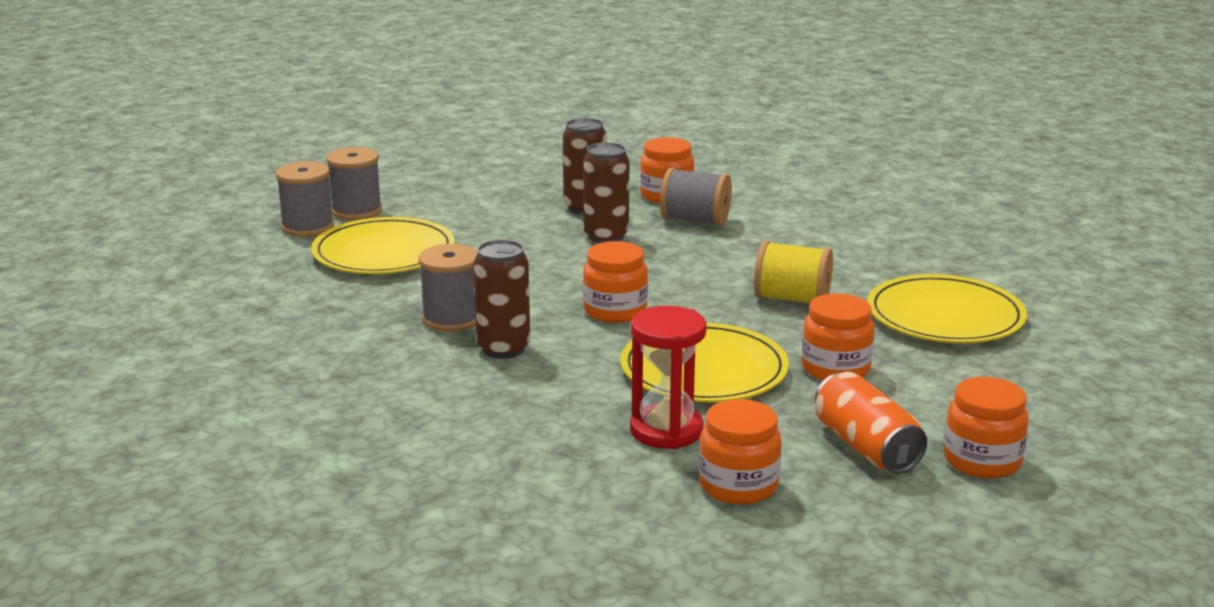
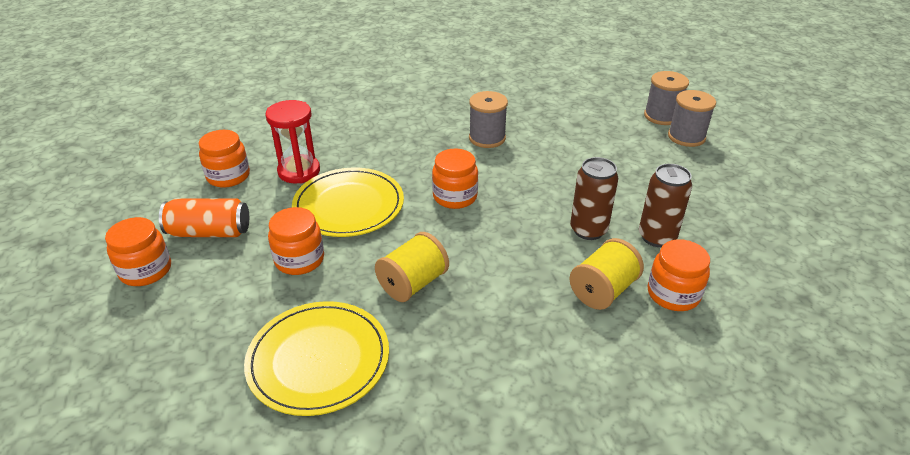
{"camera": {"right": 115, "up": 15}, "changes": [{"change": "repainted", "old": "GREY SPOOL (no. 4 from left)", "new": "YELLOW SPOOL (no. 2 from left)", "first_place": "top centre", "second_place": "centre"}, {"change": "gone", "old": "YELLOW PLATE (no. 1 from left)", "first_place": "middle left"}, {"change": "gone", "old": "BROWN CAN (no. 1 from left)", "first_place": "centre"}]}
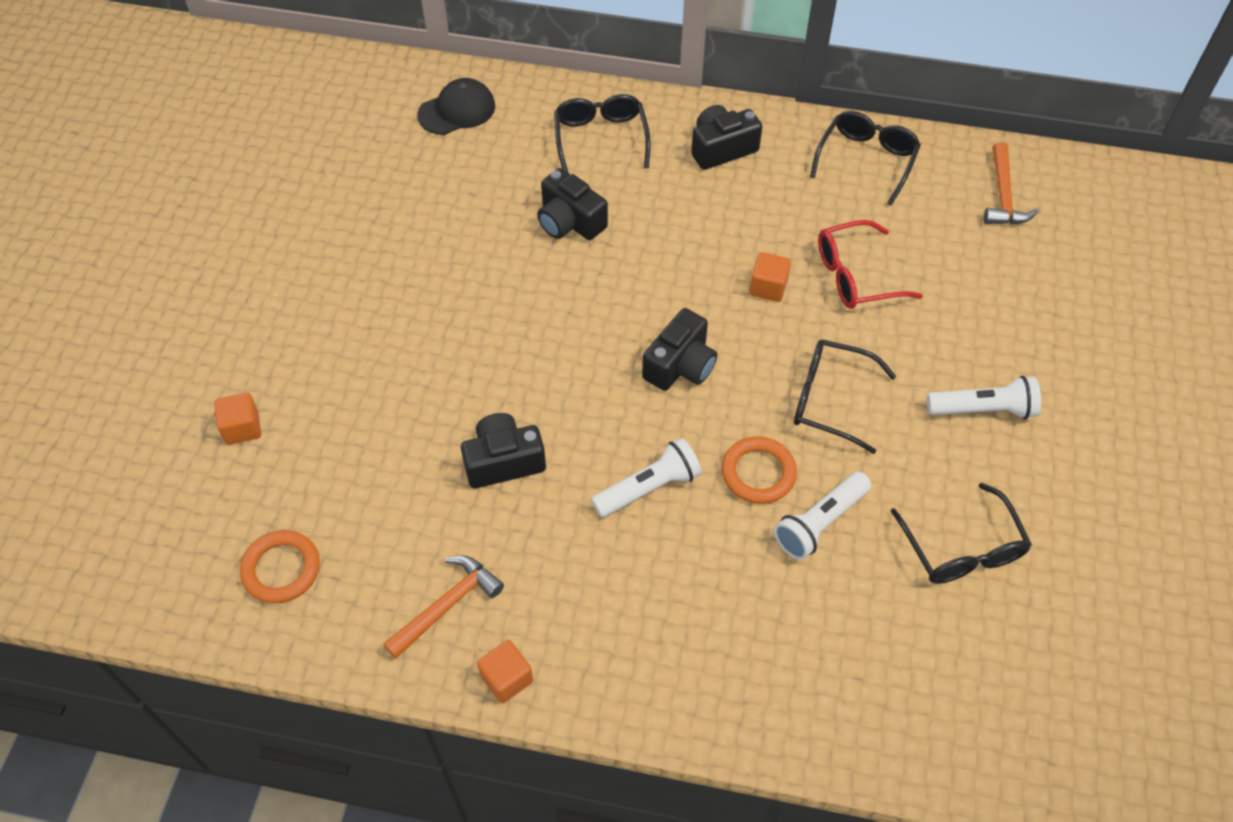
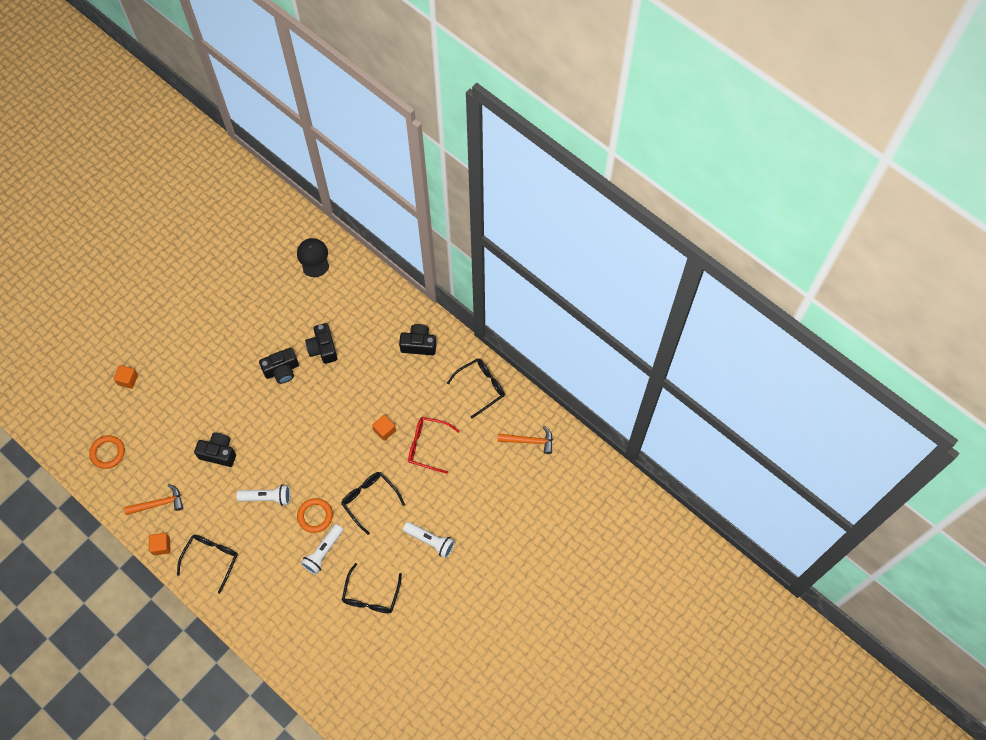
{"camera": {"right": 30, "up": 10}, "changes": [{"change": "shifted", "old": "BLACK GLASSES (no. 1 from left)", "first_place": "top centre", "second_place": "bottom left"}, {"change": "shifted", "old": "BLACK CAMERA (no. 3 from left in the first image)", "new": "BLACK CAMERA (no. 2 from left)", "first_place": "centre", "second_place": "middle left"}, {"change": "rotated", "old": "BLACK CAP", "first_place": "top centre", "second_place": "middle left", "degrees": -105}, {"change": "rotated", "old": "WHITE FLASHLIGHT (no. 2 from left)", "first_place": "middle right", "second_place": "bottom left", "degrees": -45}, {"change": "rotated", "old": "ORANGE HAMMER (no. 2 from left)", "first_place": "top right", "second_place": "centre", "degrees": -120}]}
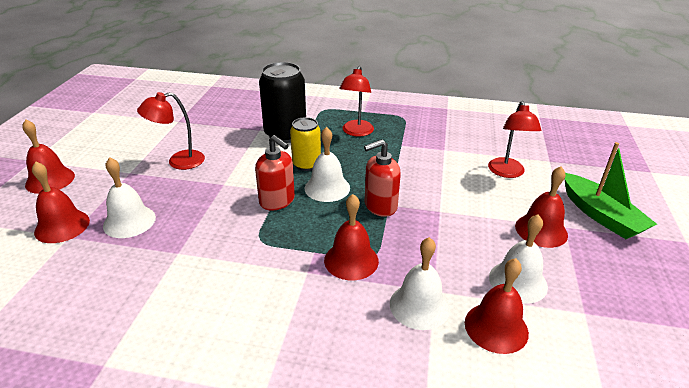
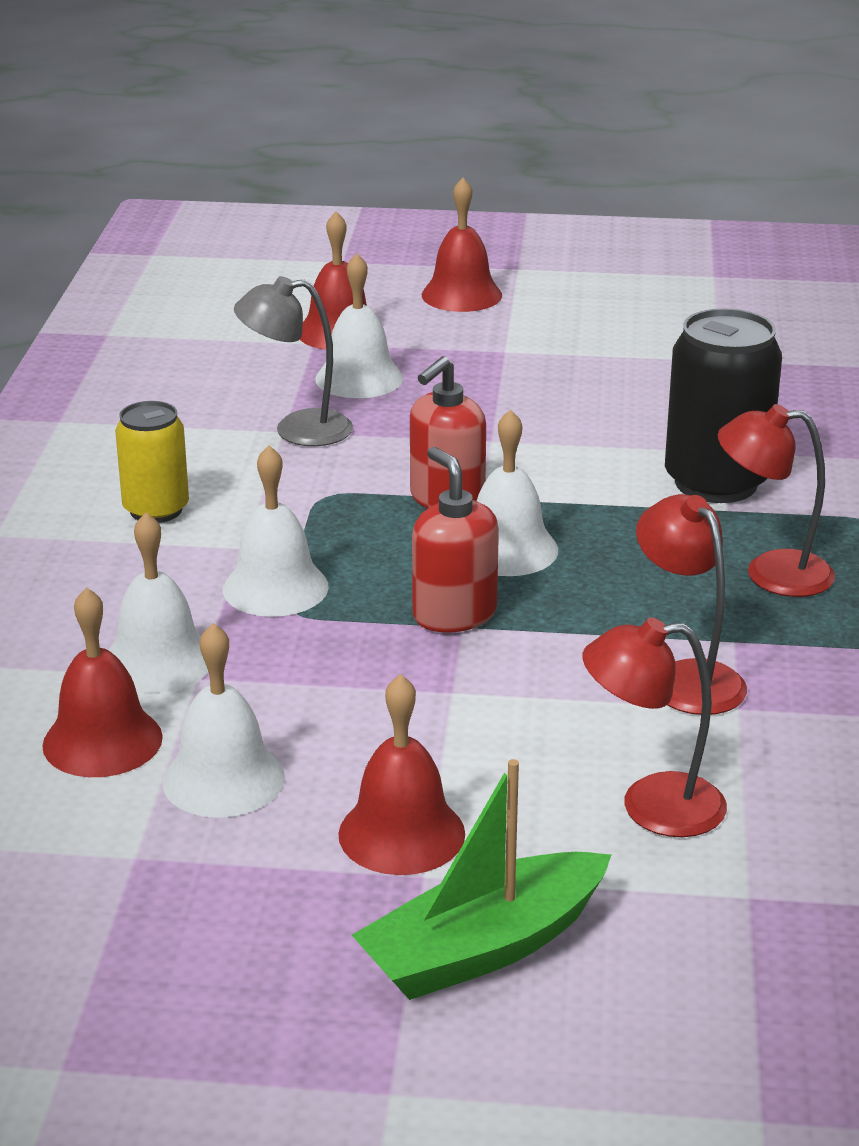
{"camera": {"right": 85, "up": -5}, "changes": [{"change": "shifted", "old": "YELLOW CAN", "first_place": "centre", "second_place": "middle left"}, {"change": "repainted", "old": "RED BELL (no. 3 from left)", "new": "WHITE BELL (no. 3 from left)", "first_place": "centre", "second_place": "middle left"}, {"change": "new", "new": "GREY LAMP", "second_place": "top centre"}, {"change": "shifted", "old": "RED LAMP (no. 1 from left in the first image)", "new": "RED LAMP (no. 2 from left)", "first_place": "middle left", "second_place": "middle right"}]}
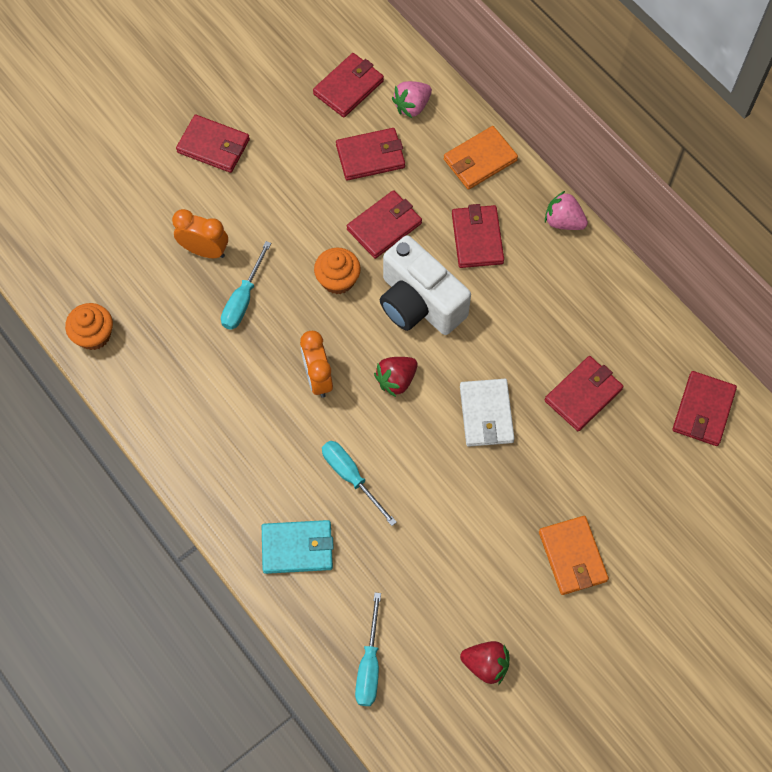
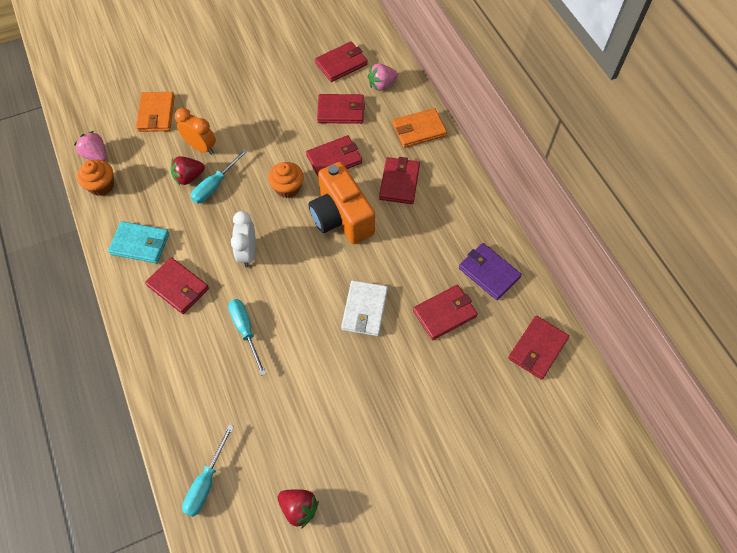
{"camera": {"right": 15, "up": -5}, "changes": [{"change": "shifted", "old": "PINK STRAWBERRY (no. 2 from left in the first image)", "new": "PINK STRAWBERRY (no. 1 from left)", "first_place": "top right", "second_place": "top left"}, {"change": "shifted", "old": "TURQUOISE WALLET", "first_place": "bottom centre", "second_place": "middle left"}, {"change": "shifted", "old": "ORANGE WALLET (no. 2 from left in the first image)", "new": "ORANGE WALLET (no. 1 from left)", "first_place": "bottom right", "second_place": "top left"}, {"change": "shifted", "old": "RED WALLET (no. 1 from left)", "first_place": "top left", "second_place": "middle left"}, {"change": "shifted", "old": "RED STRAWBERRY (no. 1 from left)", "first_place": "centre", "second_place": "top left"}, {"change": "repainted", "old": "ORANGE CLOCK (no. 2 from left)", "new": "WHITE CLOCK", "first_place": "centre", "second_place": "middle left"}, {"change": "repainted", "old": "WHITE CAMERA", "new": "ORANGE CAMERA", "first_place": "centre", "second_place": "centre"}, {"change": "new", "new": "PURPLE WALLET", "second_place": "centre"}]}
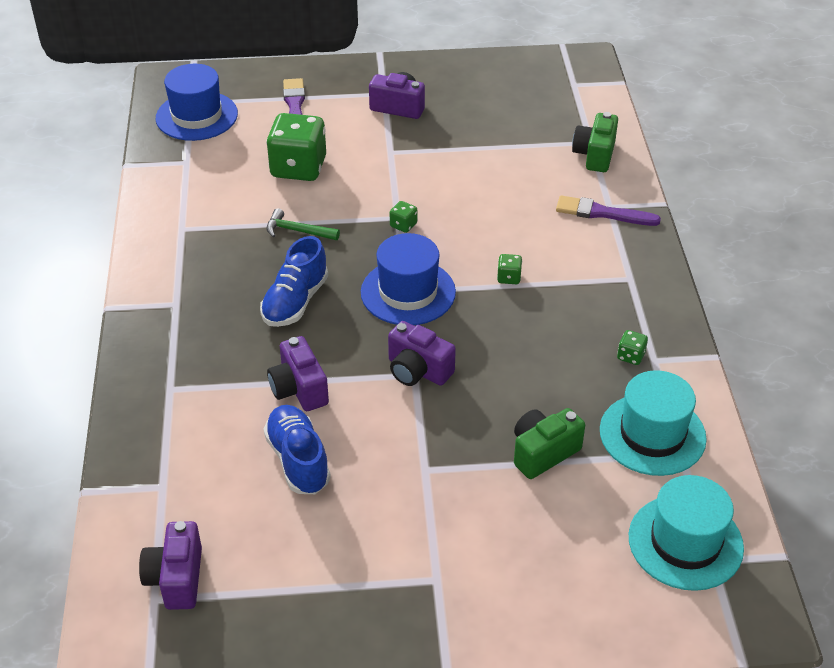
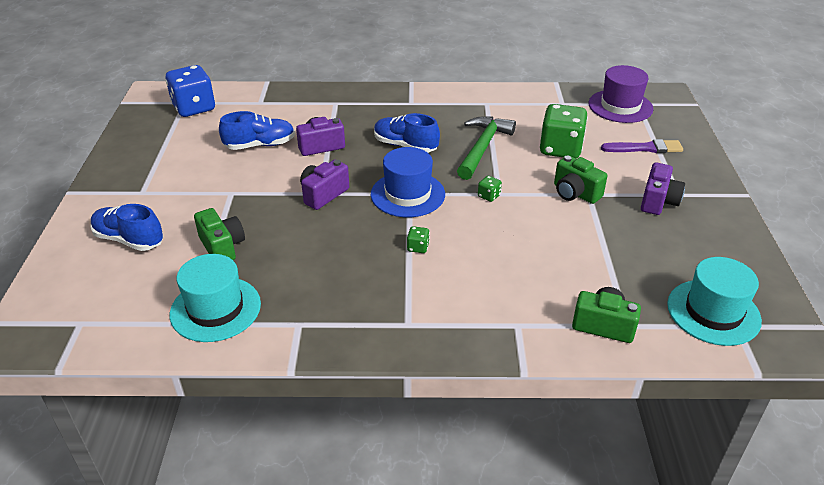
{"camera": {"right": 95, "up": -5}, "changes": [{"change": "new", "new": "BLUE SHOE (no. 1 from left)", "second_place": "middle left"}, {"change": "swapped", "old": "PURPLE CAMERA (no. 1 from left)", "new": "BLUE DICE", "first_place": "bottom left", "second_place": "top left"}, {"change": "scaled", "old": "GREEN HAMMER", "first_place": "centre", "second_place": "top centre", "factor": 1.81}, {"change": "new", "new": "GREEN CAMERA (no. 2 from left)", "second_place": "middle right"}, {"change": "repainted", "old": "BLUE HAT (no. 1 from left)", "new": "PURPLE HAT", "first_place": "top left", "second_place": "top right"}, {"change": "shifted", "old": "TURQUOISE HAT (no. 2 from left)", "first_place": "bottom right", "second_place": "middle right"}, {"change": "gone", "old": "PURPLE BRUSH (no. 2 from left)", "first_place": "top right"}, {"change": "gone", "old": "GREEN DICE (no. 4 from left)", "first_place": "middle right"}]}
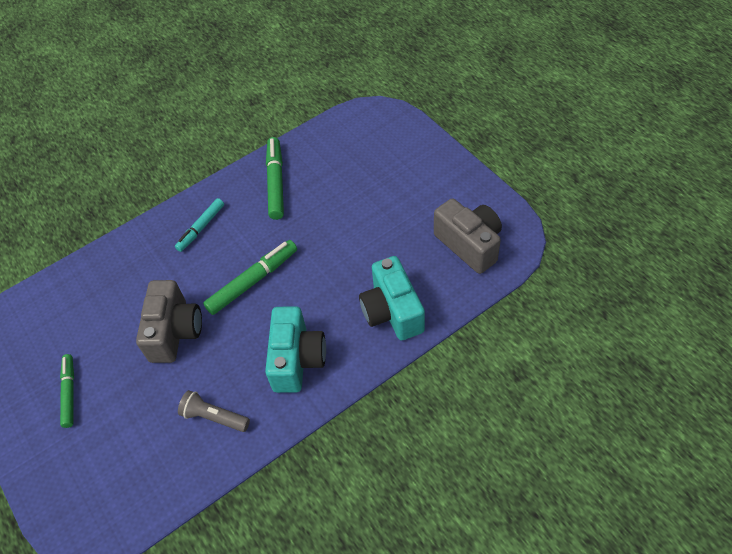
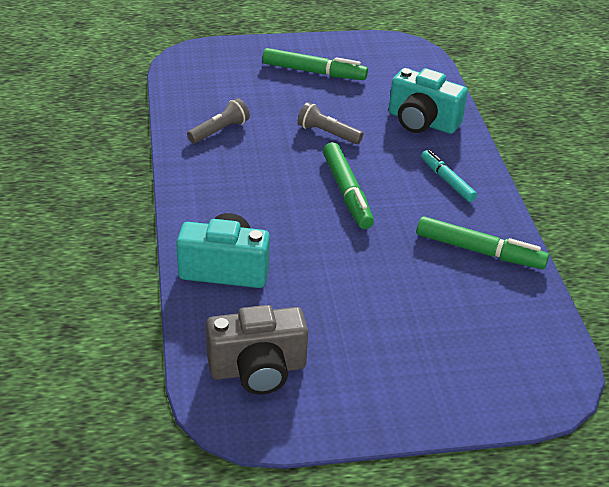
{"camera": {"right": 110, "up": -15}, "changes": [{"change": "scaled", "old": "GREEN MARKER (no. 1 from left)", "first_place": "bottom left", "second_place": "top centre", "factor": 1.5}, {"change": "swapped", "old": "GREY CAMERA (no. 1 from left)", "new": "GREY FLASHLIGHT (no. 2 from left)", "first_place": "middle left", "second_place": "top centre"}, {"change": "shifted", "old": "TURQUOISE CAMERA (no. 1 from left in the first image)", "new": "TURQUOISE CAMERA (no. 2 from left)", "first_place": "centre", "second_place": "top right"}]}
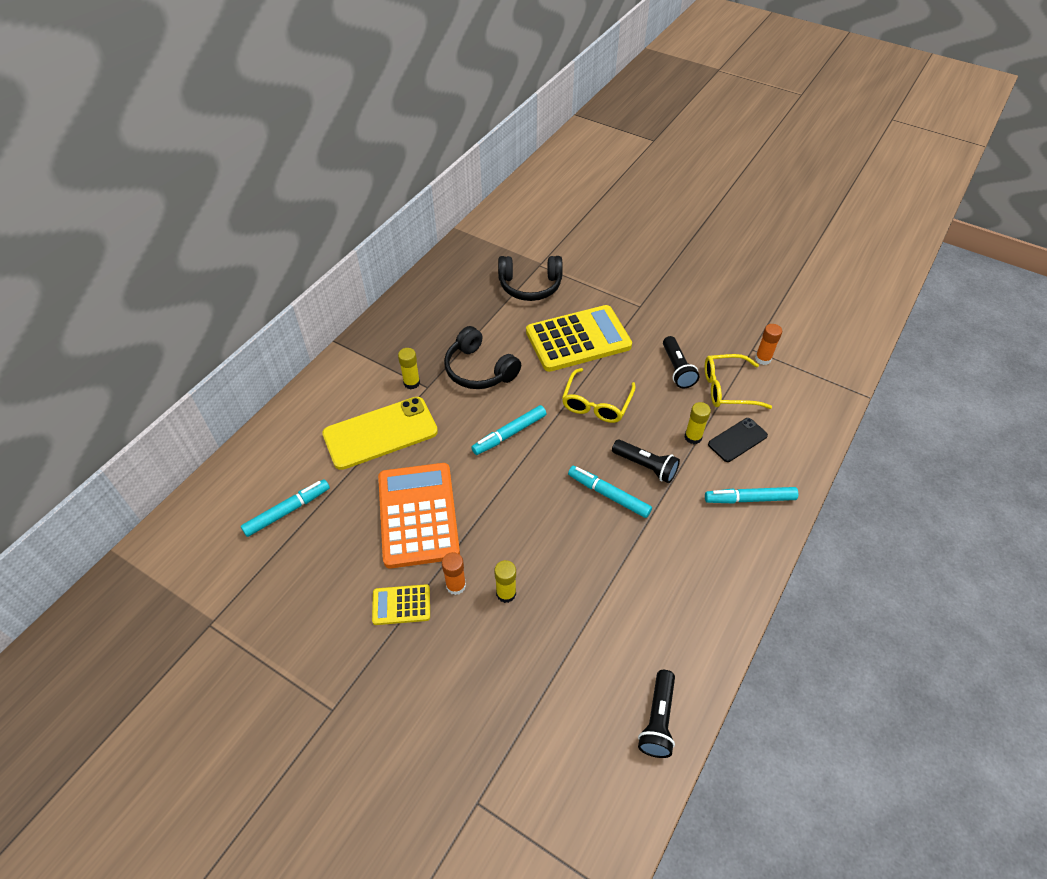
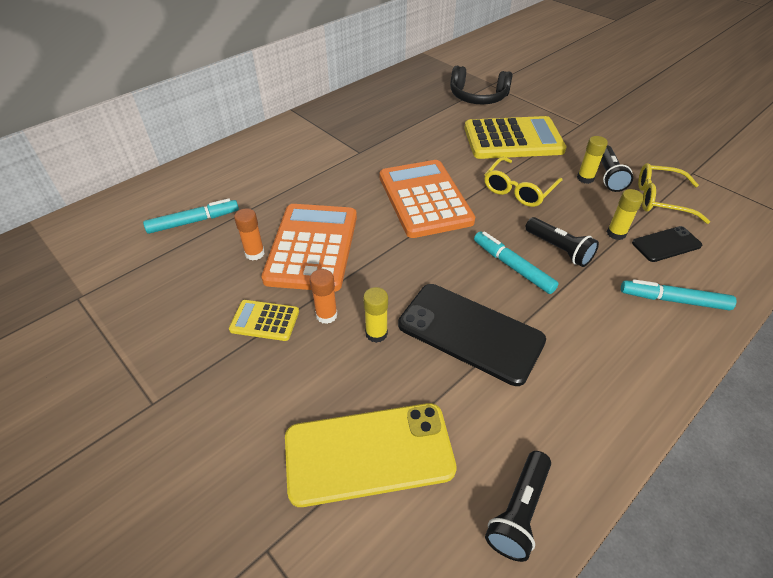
{"camera": {"right": 15, "up": -5}, "changes": [{"change": "shifted", "old": "ORANGE GLUE STICK (no. 2 from left in the first image)", "new": "ORANGE GLUE STICK (no. 1 from left)", "first_place": "middle right", "second_place": "middle left"}, {"change": "shifted", "old": "YELLOW PHONE", "first_place": "centre", "second_place": "bottom centre"}, {"change": "swapped", "old": "TURQUOISE MARKER (no. 2 from left)", "new": "ORANGE CALCULATOR (no. 2 from left)", "first_place": "centre", "second_place": "centre"}, {"change": "new", "new": "BLACK PHONE (no. 1 from left)", "second_place": "centre"}, {"change": "shifted", "old": "YELLOW GLUE STICK (no. 1 from left in the first image)", "new": "YELLOW GLUE STICK (no. 2 from left)", "first_place": "centre", "second_place": "top right"}, {"change": "gone", "old": "BLACK HEADPHONES (no. 1 from left)", "first_place": "centre"}]}
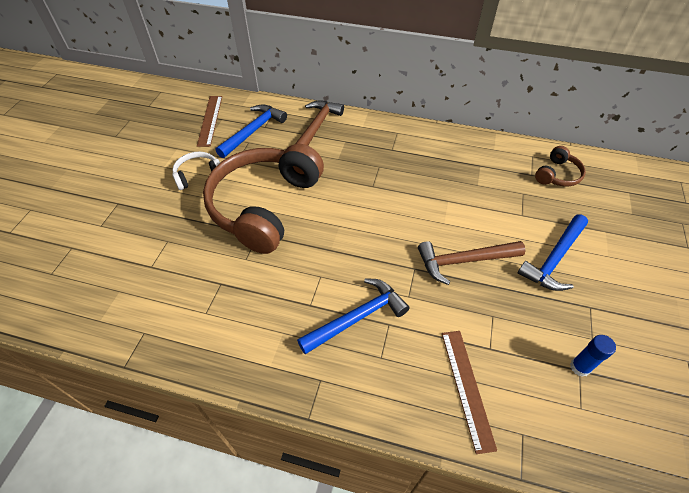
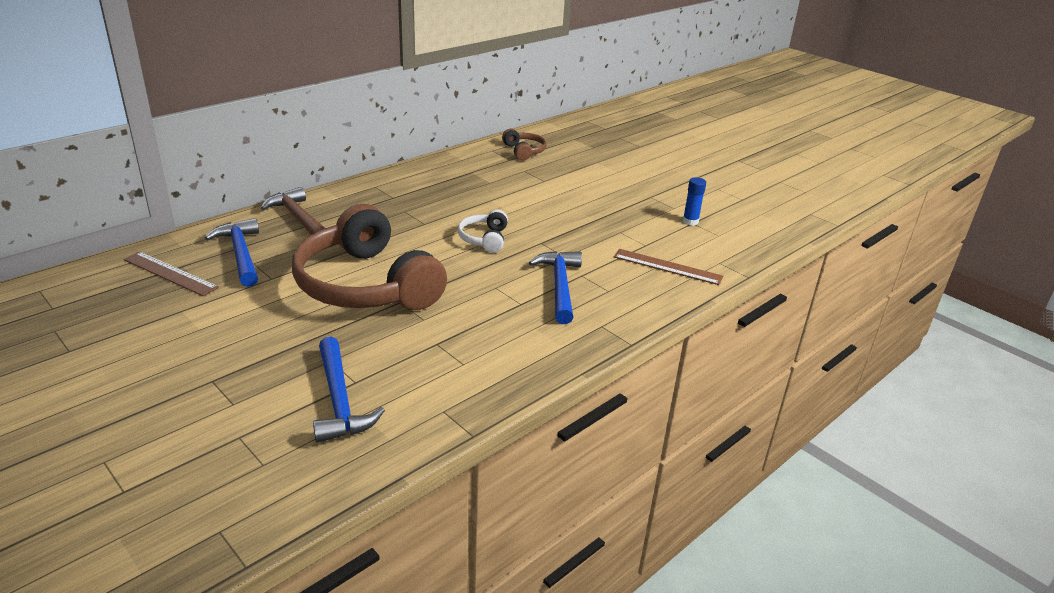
{"camera": {"right": -60, "up": -20}, "changes": [{"change": "shifted", "old": "BLUE HAMMER (no. 3 from left in the first image)", "new": "BLUE HAMMER (no. 2 from left)", "first_place": "middle right", "second_place": "middle left"}, {"change": "shifted", "old": "WHITE HEADPHONES", "first_place": "middle left", "second_place": "centre"}, {"change": "gone", "old": "BROWN HAMMER (no. 2 from left)", "first_place": "middle right"}]}
